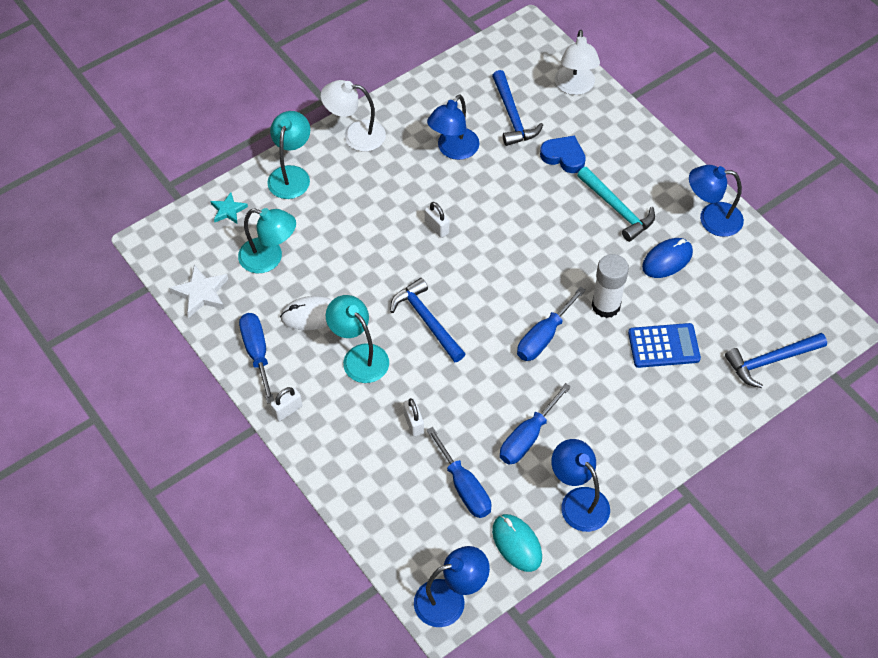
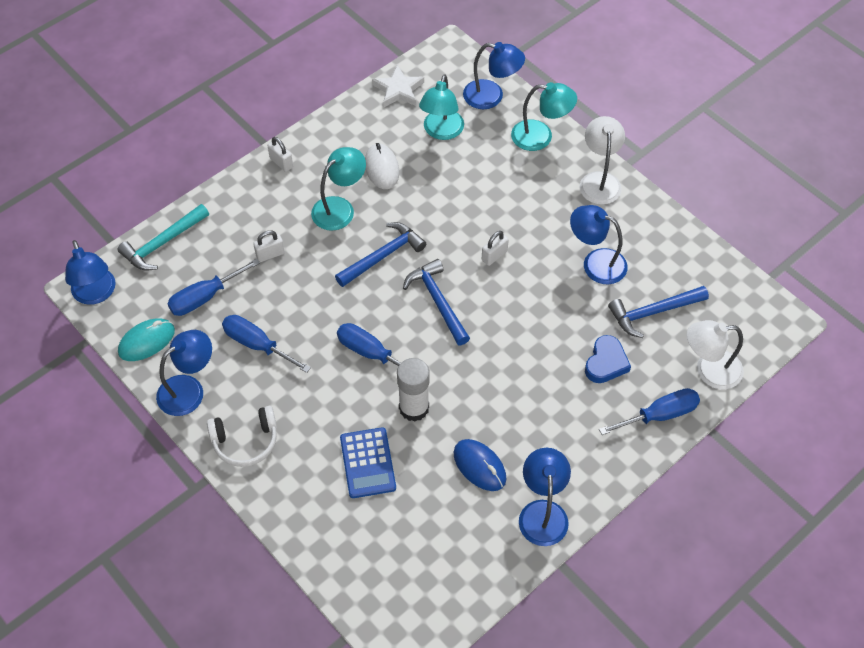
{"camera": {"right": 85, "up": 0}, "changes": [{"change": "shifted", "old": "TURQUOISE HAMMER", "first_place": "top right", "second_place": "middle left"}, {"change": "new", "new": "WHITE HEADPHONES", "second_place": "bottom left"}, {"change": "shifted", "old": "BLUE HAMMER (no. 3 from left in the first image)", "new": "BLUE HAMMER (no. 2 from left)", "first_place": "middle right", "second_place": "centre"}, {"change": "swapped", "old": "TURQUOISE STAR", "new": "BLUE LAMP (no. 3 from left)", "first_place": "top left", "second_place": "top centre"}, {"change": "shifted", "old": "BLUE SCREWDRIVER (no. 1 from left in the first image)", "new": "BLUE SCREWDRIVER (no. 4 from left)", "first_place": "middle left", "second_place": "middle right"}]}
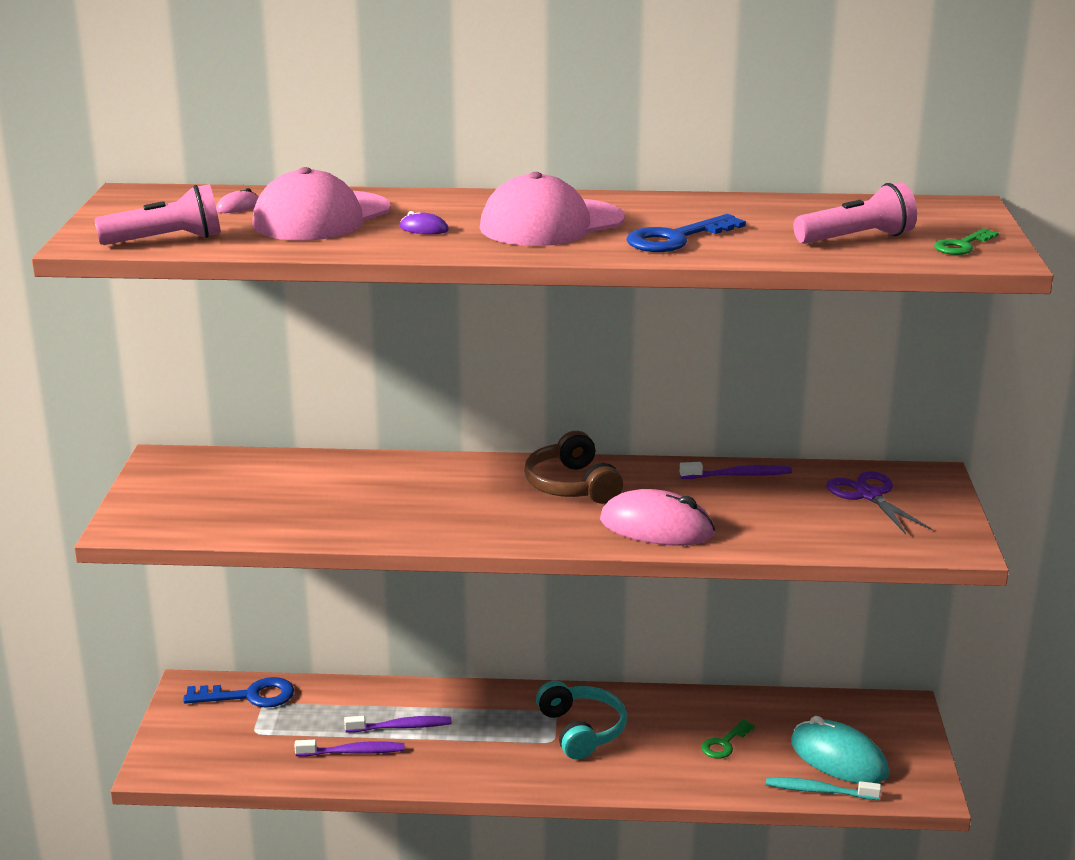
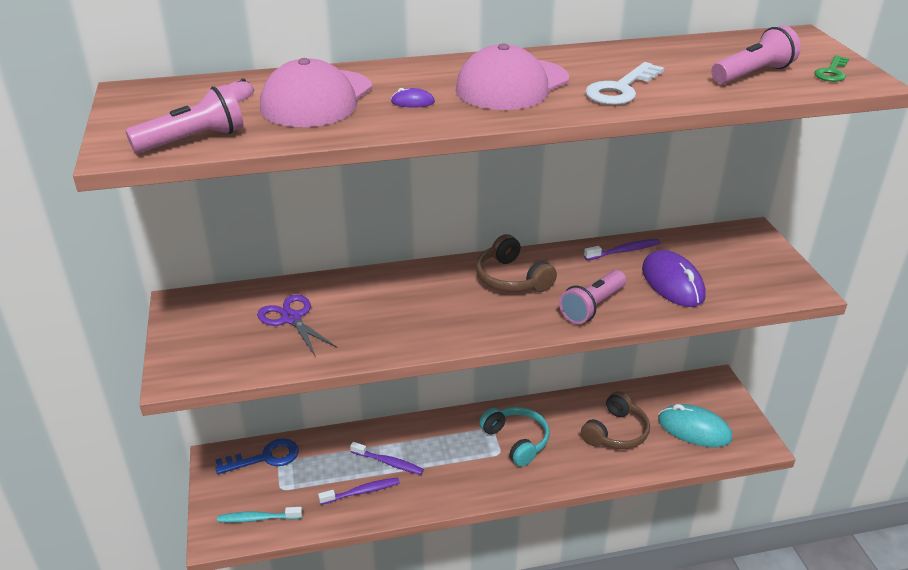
{"camera": {"right": -15, "up": 10}, "changes": [{"change": "shifted", "old": "TURQUOISE TOOTHBRUSH", "first_place": "bottom right", "second_place": "bottom left"}, {"change": "shifted", "old": "PURPLE SCISSORS", "first_place": "middle right", "second_place": "middle left"}, {"change": "rotated", "old": "PURPLE TOOTHBRUSH (no. 2 from left)", "first_place": "bottom centre", "second_place": "bottom centre", "degrees": 45}, {"change": "swapped", "old": "PINK MOUSE (no. 2 from left)", "new": "PINK FLASHLIGHT (no. 2 from left)", "first_place": "centre", "second_place": "centre"}, {"change": "swapped", "old": "GREEN KEY (no. 1 from left)", "new": "BROWN HEADPHONES (no. 2 from left)", "first_place": "bottom right", "second_place": "bottom right"}, {"change": "repainted", "old": "BLUE KEY (no. 2 from left)", "new": "WHITE KEY", "first_place": "top centre", "second_place": "top right"}, {"change": "new", "new": "PURPLE MOUSE (no. 2 from left)", "second_place": "middle right"}]}
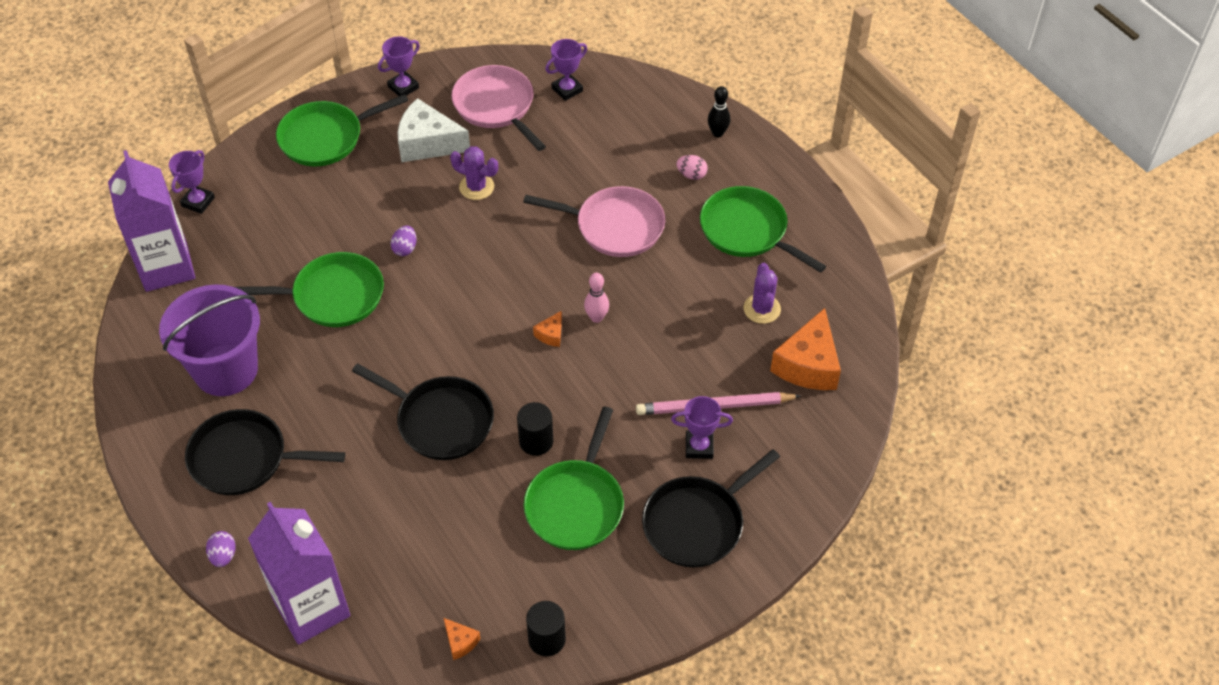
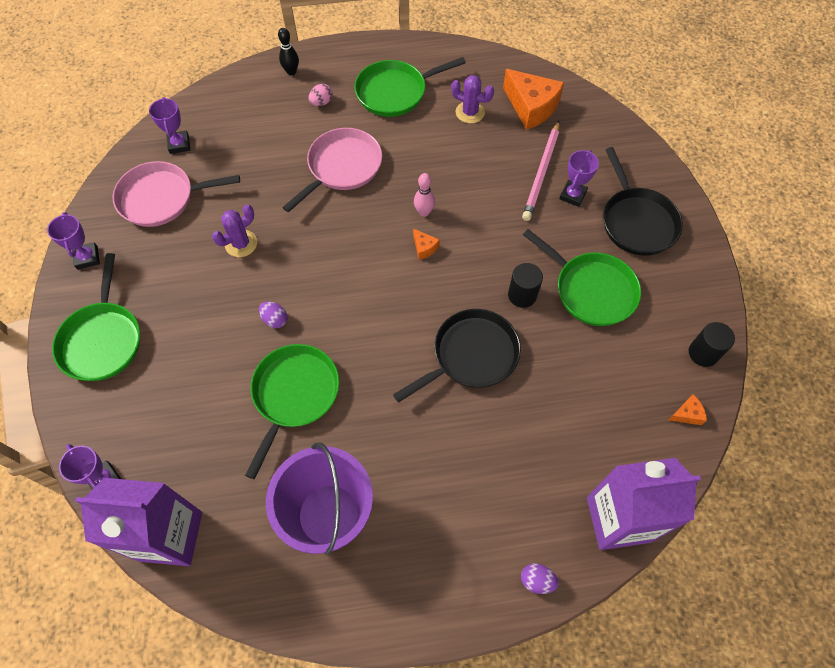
{"camera": {"right": -65, "up": 10}, "changes": [{"change": "gone", "old": "BLACK PAN (no. 1 from left)", "first_place": "middle left"}, {"change": "gone", "old": "WHITE CHEESE", "first_place": "top centre"}]}
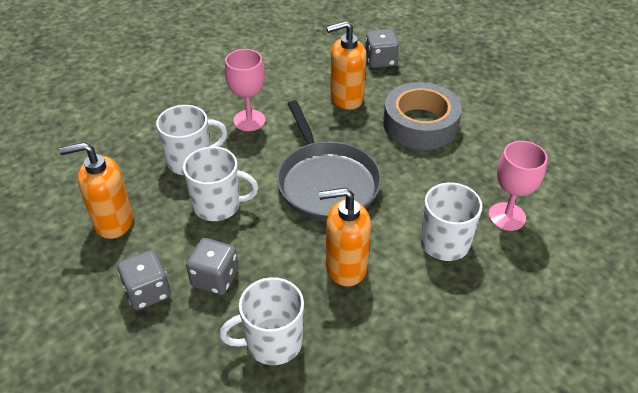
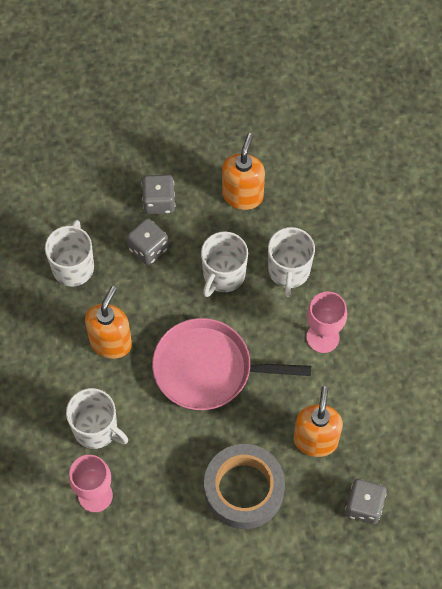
{"camera": {"right": 115, "up": 20}, "changes": [{"change": "repainted", "old": "GREY PAN", "new": "PINK PAN", "first_place": "centre", "second_place": "centre"}]}
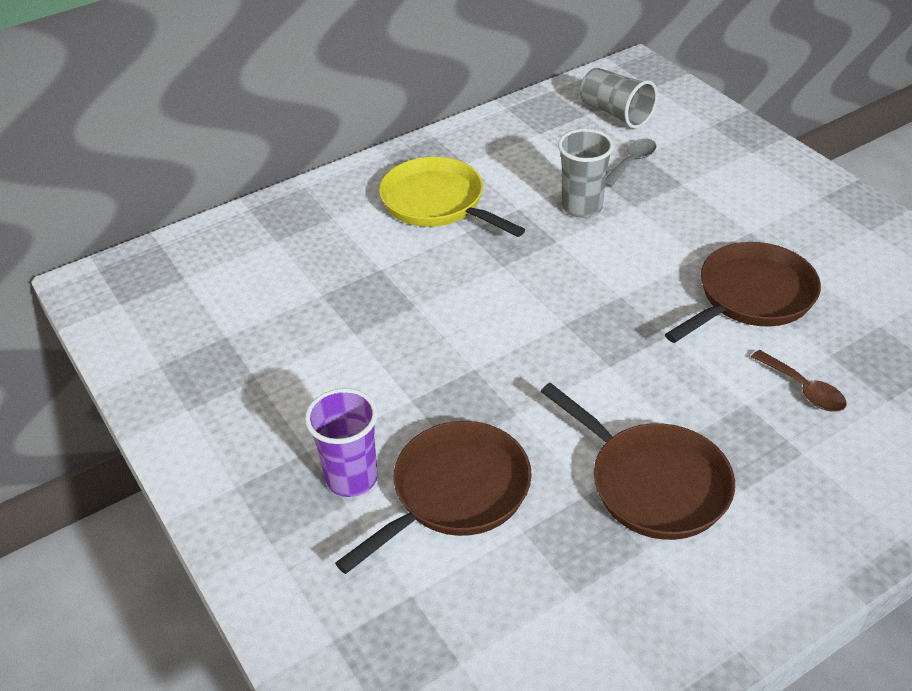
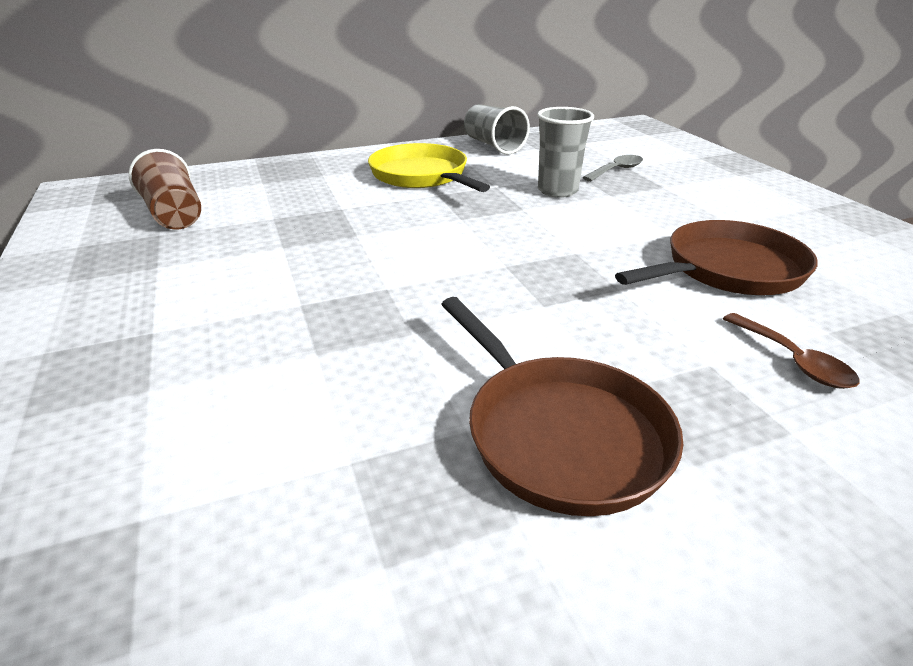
{"camera": {"right": 10, "up": -10}, "changes": [{"change": "new", "new": "BROWN CUP", "second_place": "top left"}, {"change": "shifted", "old": "GREY CUP (no. 2 from left in the first image)", "new": "GREY CUP (no. 1 from left)", "first_place": "top right", "second_place": "top centre"}, {"change": "gone", "old": "PURPLE CUP", "first_place": "centre"}, {"change": "gone", "old": "BROWN PAN (no. 1 from left)", "first_place": "bottom centre"}]}
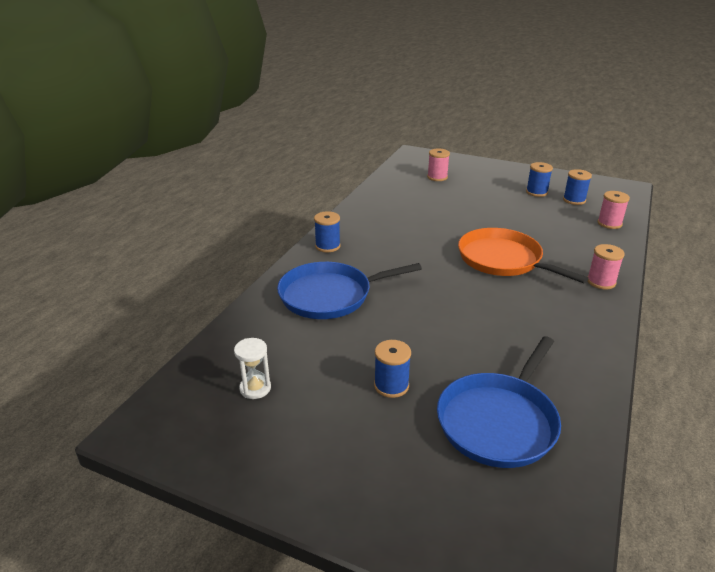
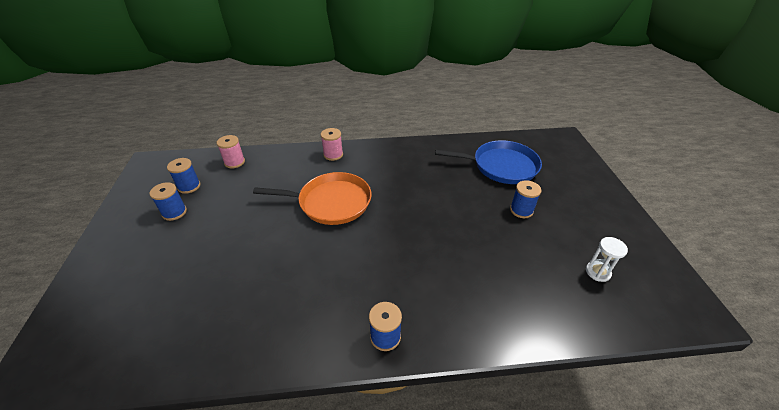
{"camera": {"right": -120, "up": 10}, "changes": [{"change": "rotated", "old": "ORANGE PAN", "first_place": "middle right", "second_place": "centre", "degrees": -105}, {"change": "gone", "old": "BLUE PAN (no. 1 from left)", "first_place": "centre"}, {"change": "gone", "old": "PINK SPOOL (no. 1 from left)", "first_place": "top centre"}]}
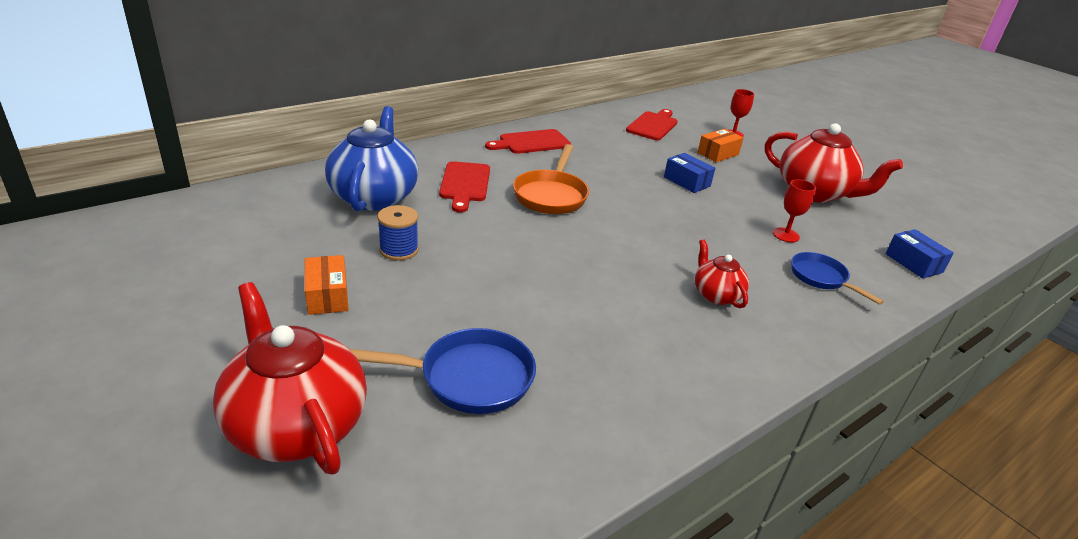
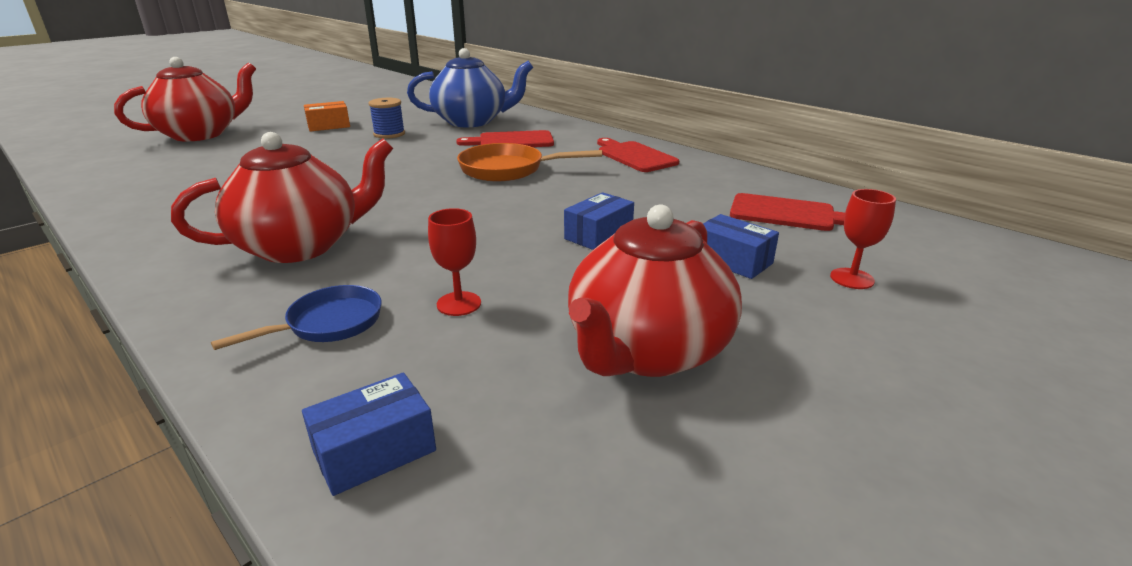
{"camera": {"right": 85, "up": -5}, "changes": [{"change": "scaled", "old": "RED TEAPOT (no. 2 from left)", "first_place": "middle right", "second_place": "middle left", "factor": 1.94}, {"change": "repainted", "old": "ORANGE BOX (no. 2 from left)", "new": "BLUE BOX (no. 3 from left)", "first_place": "top right", "second_place": "centre"}, {"change": "gone", "old": "BLUE PAN (no. 1 from left)", "first_place": "bottom centre"}]}
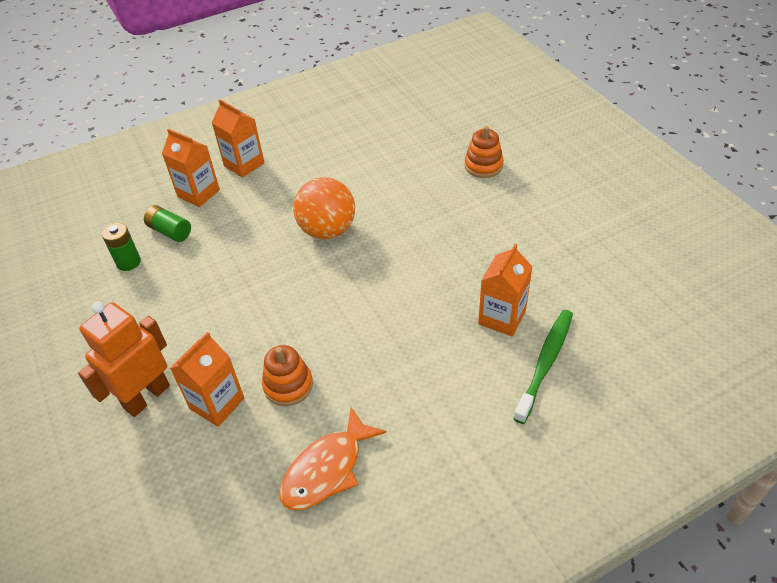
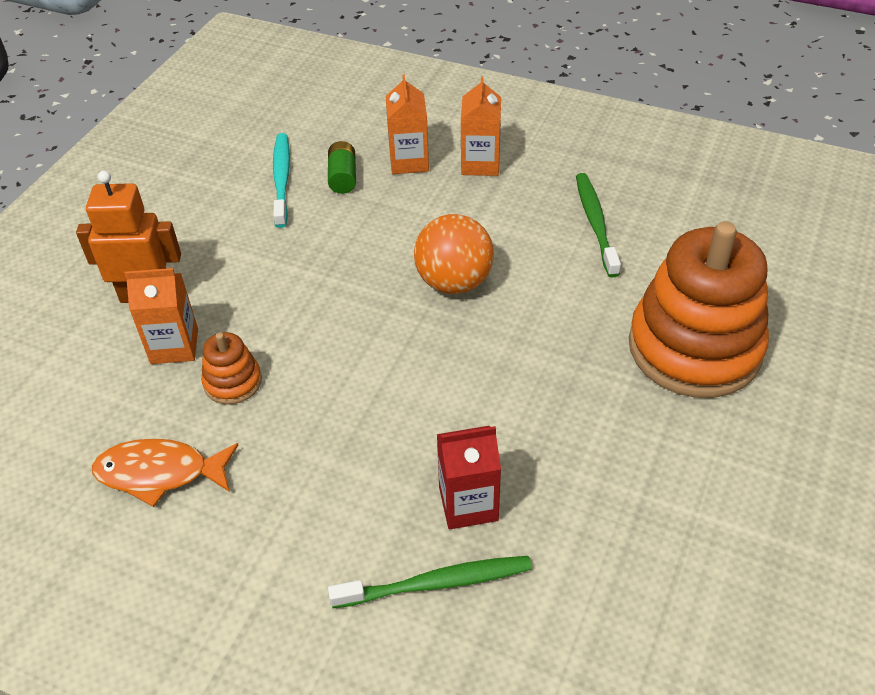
{"camera": {"right": 50, "up": 0}, "changes": [{"change": "swapped", "old": "GREEN BATTERY (no. 1 from left)", "new": "TURQUOISE TOOTHBRUSH", "first_place": "middle left", "second_place": "top left"}, {"change": "repainted", "old": "ORANGE CARTON (no. 4 from left)", "new": "RED CARTON", "first_place": "centre", "second_place": "bottom centre"}, {"change": "new", "new": "GREEN TOOTHBRUSH (no. 2 from left)", "second_place": "top right"}, {"change": "scaled", "old": "ORANGE STACKING TOY (no. 2 from left)", "first_place": "top centre", "second_place": "middle right", "factor": 2.31}]}
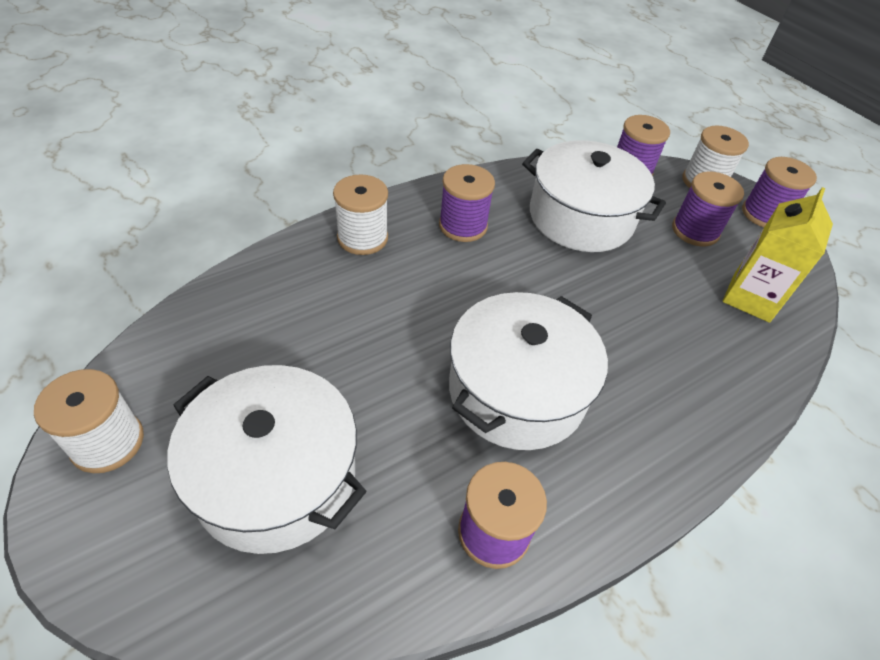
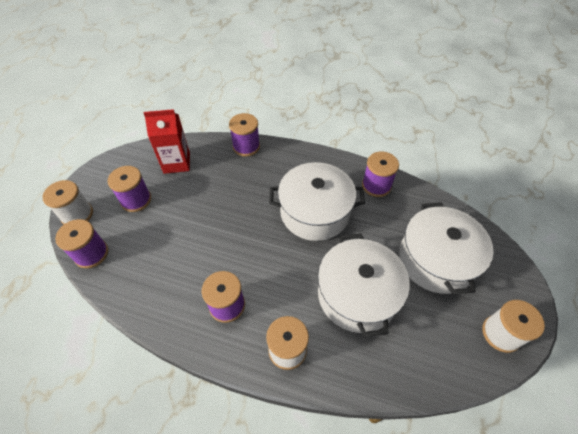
{"camera": {"right": -125, "up": 5}, "changes": [{"change": "repainted", "old": "YELLOW CARTON", "new": "RED CARTON", "first_place": "middle right", "second_place": "top left"}, {"change": "shifted", "old": "PURPLE SPOOL (no. 5 from left in the first image)", "new": "PURPLE SPOOL (no. 4 from left)", "first_place": "top right", "second_place": "top centre"}, {"change": "shifted", "old": "WHITE POT (no. 3 from left in the first image)", "new": "WHITE POT (no. 2 from left)", "first_place": "top right", "second_place": "centre"}]}
